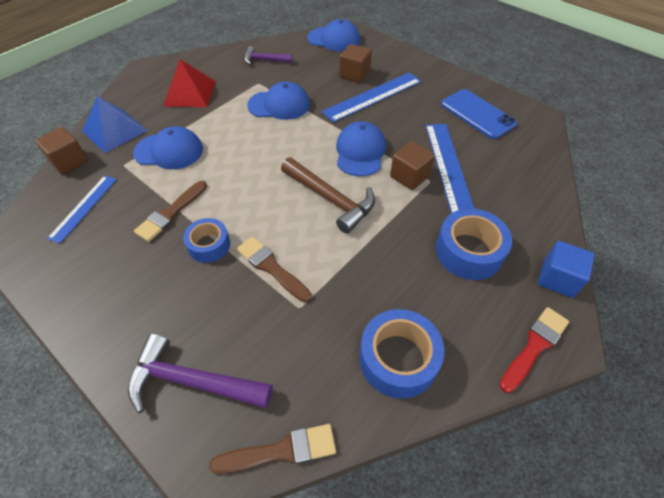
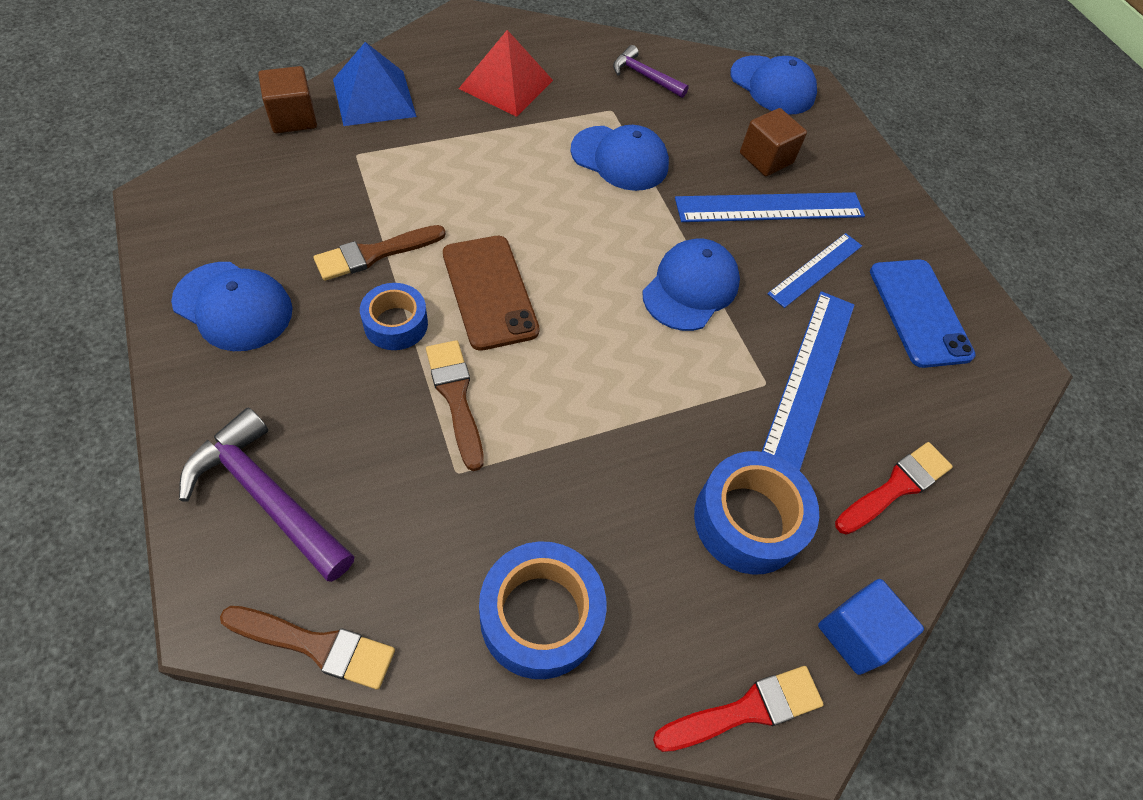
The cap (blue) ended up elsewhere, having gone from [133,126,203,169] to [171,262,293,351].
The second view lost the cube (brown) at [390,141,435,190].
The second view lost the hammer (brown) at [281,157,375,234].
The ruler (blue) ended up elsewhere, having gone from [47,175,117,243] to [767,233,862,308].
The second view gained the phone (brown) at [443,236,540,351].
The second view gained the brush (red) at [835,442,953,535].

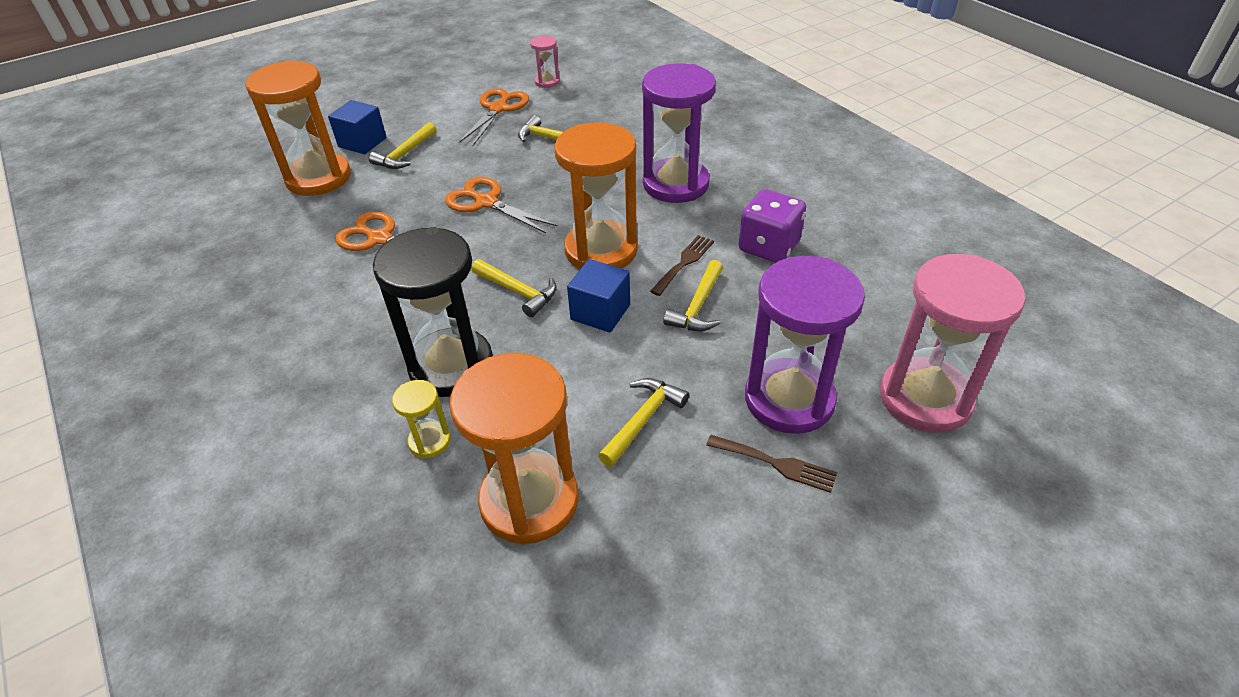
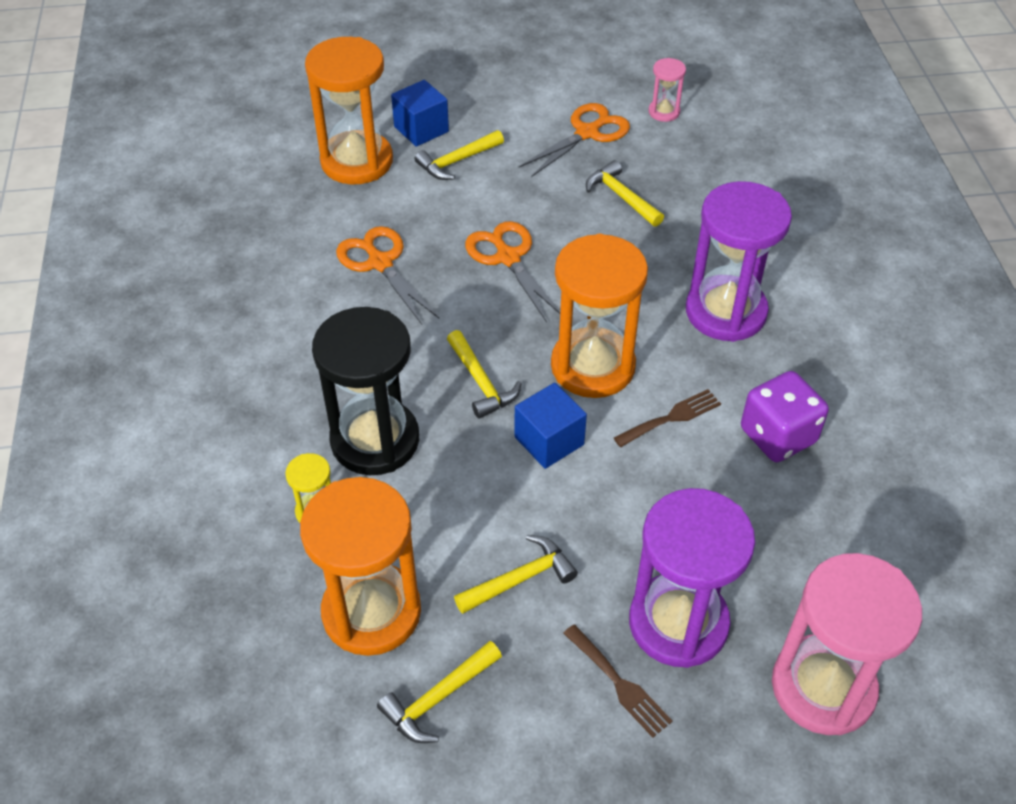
The hammer (yellow) ended up elsewhere, having gone from [663,260,723,331] to [377,641,502,743].

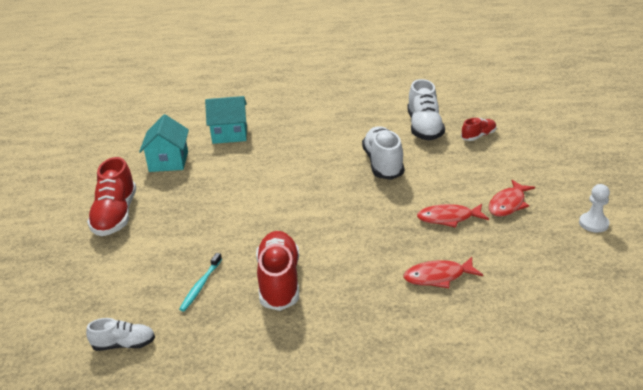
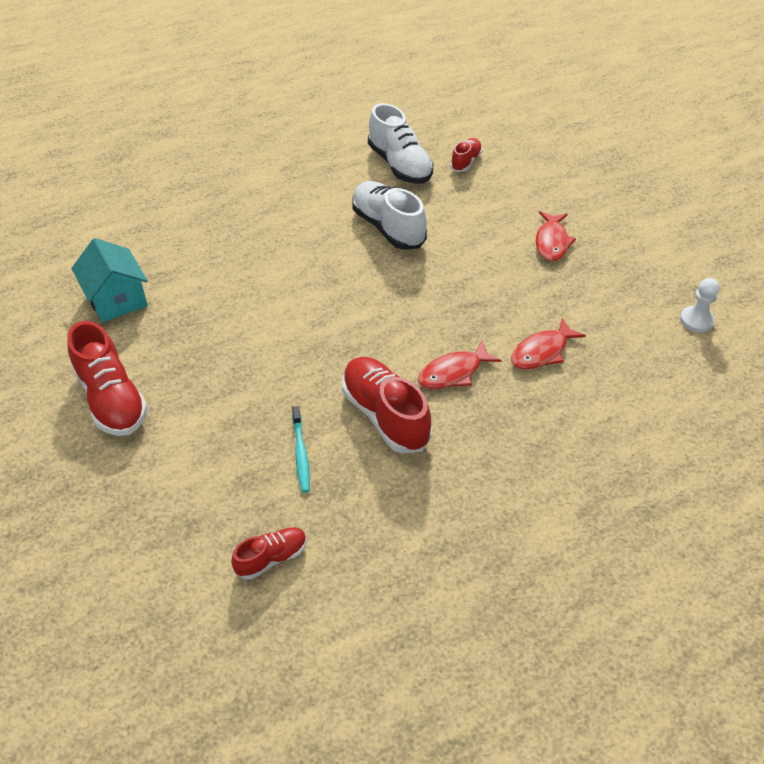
The second view lost the house (turquoise) at [205,96,247,144].
The pawn (white) ended up elsewhere, having gone from [579,184,610,232] to [680,278,720,333].
The fish (red) ended up elsewhere, having gone from [417,204,489,228] to [418,341,501,389].
What was the shoe (white) at [86,318,155,351] turned into the shoe (red) at [231,527,307,580].

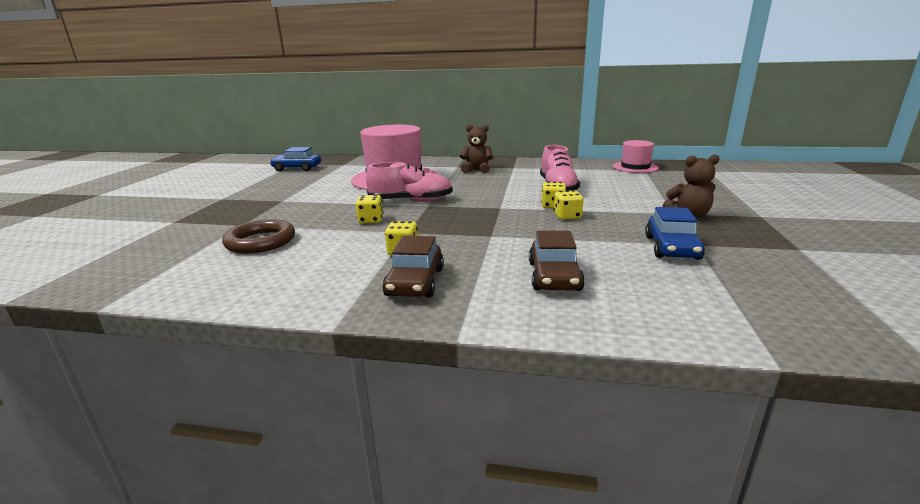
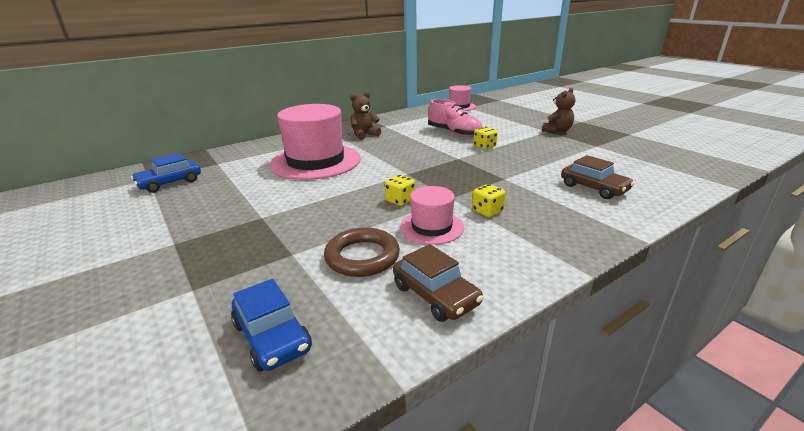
The second view lost the shoe (pink) at [366,162,453,202].
The second view lost the dice (yellow) at [554,190,584,220].
The car (blue) ended up elsewhere, having gone from [645,207,705,260] to [231,279,312,372].
The car (brown) ended up elsewhere, having gone from [382,236,444,298] to [393,244,483,322].
The second view gained the hat (pink) at [400,186,464,245].

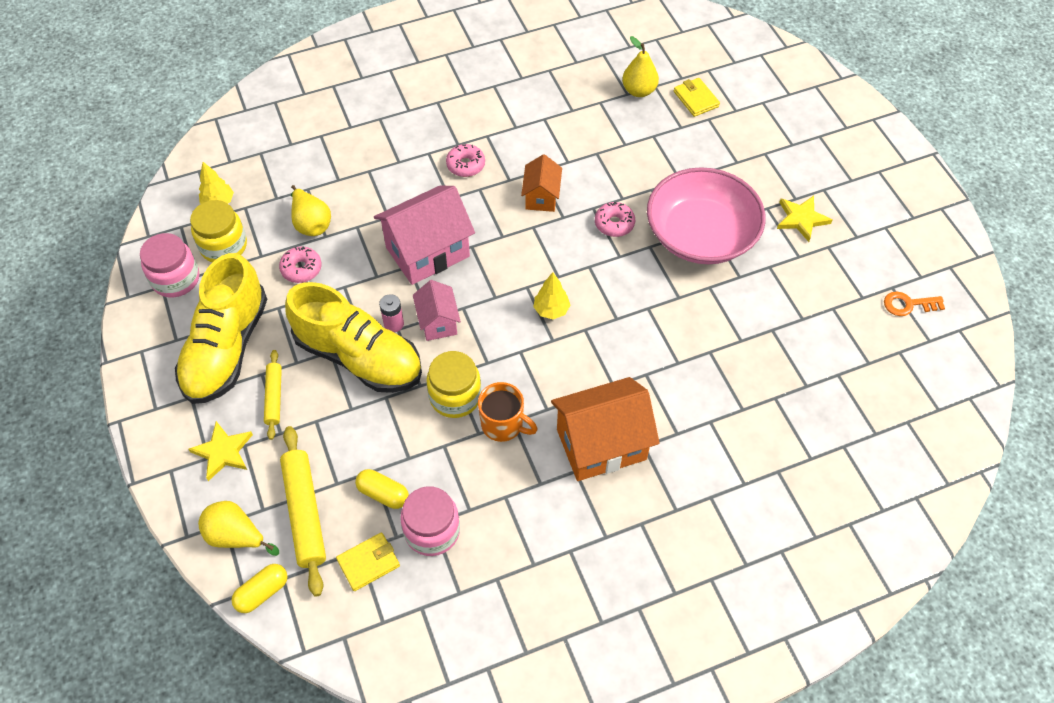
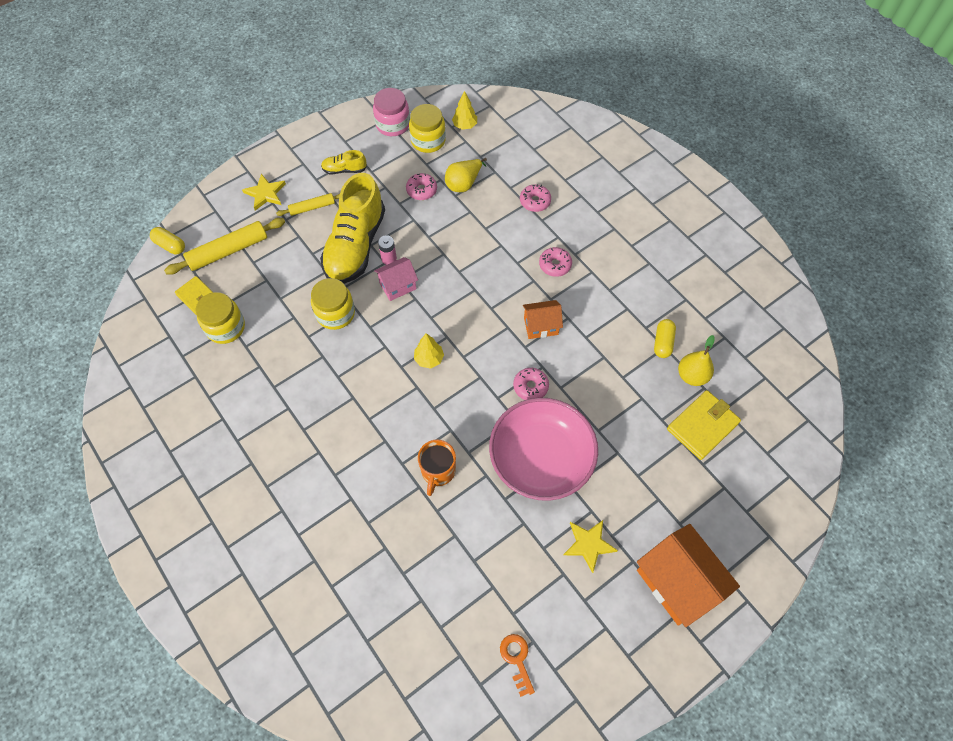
The size of the wallet (yellow) at [674,78,720,117] changed by a factor of 1.54.
The second view lost the house (pink) at [374,185,475,285].
The size of the shoe (yellow) at [175,253,267,404] changed by a factor of 0.44.
The house (orange) ended up elsewhere, having gone from [551,377,660,481] to [637,524,740,627].
The mug (orange) ended up elsewhere, having gone from [478,382,538,442] to [418,439,456,496].
The capsule (yellow) ended up elsewhere, having gone from [355,469,409,509] to [654,319,676,358].
What was the jar (pink) at [400,486,460,556] turned into the jar (yellow) at [195,292,245,344].
The second view lost the pear (yellow) at [198,501,279,556].
The second view gained the donut (pink) at [520,184,551,212].

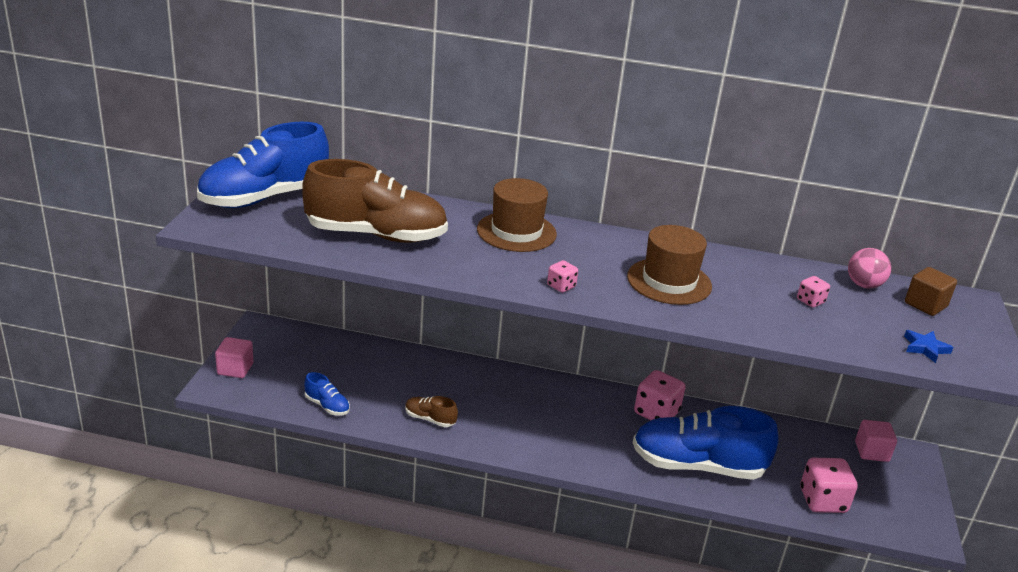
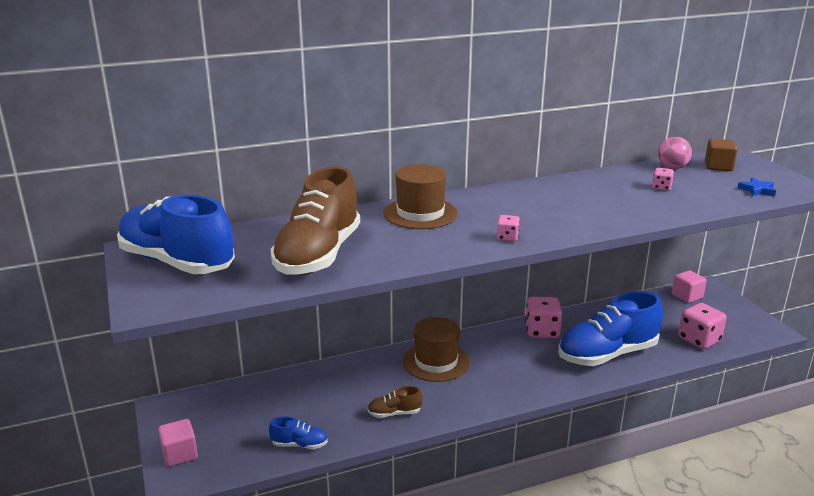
The shoe (blue) at [197,122,329,208] ended up facing another way, 105 degrees clockwise from before.
The shoe (brown) at [302,159,448,243] ended up facing another way, 135 degrees clockwise from before.
The hat (brown) ended up elsewhere, having gone from [627,225,712,305] to [403,317,470,382].

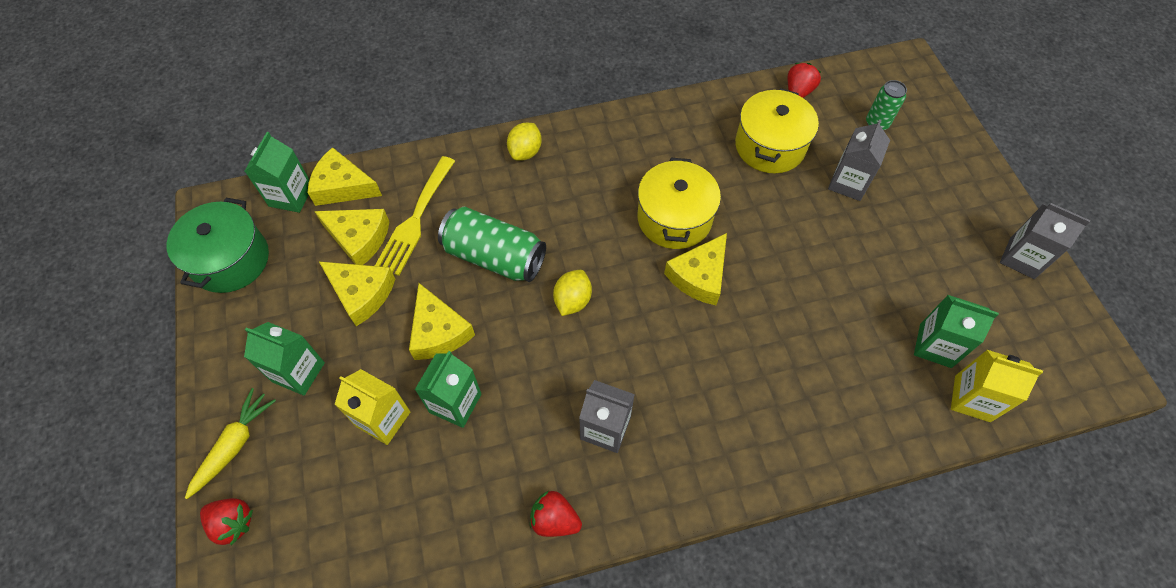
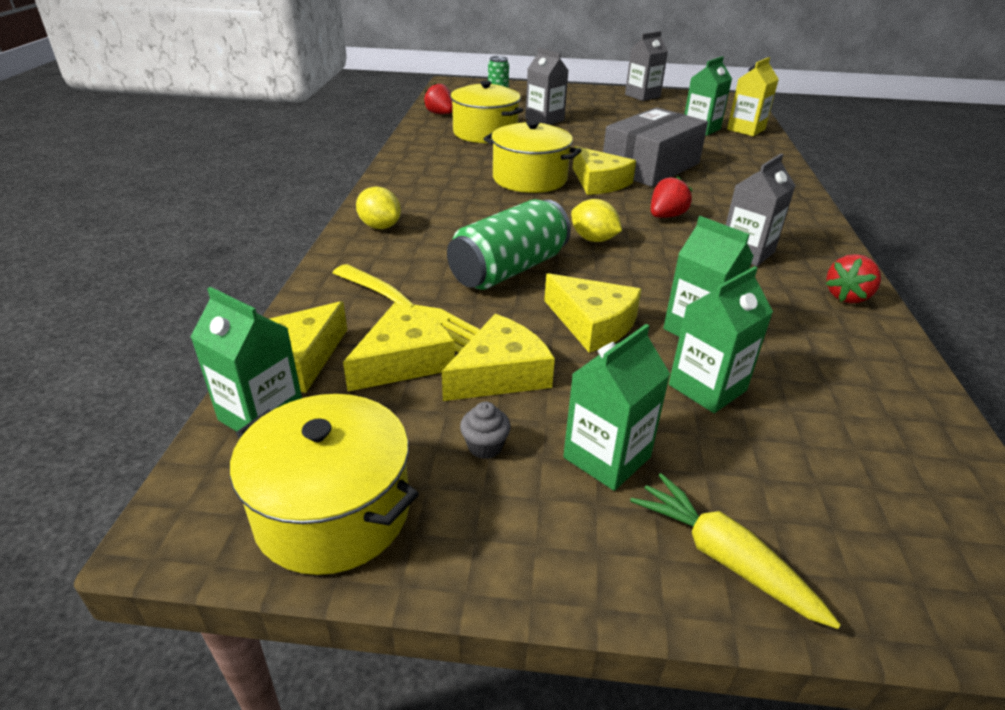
What was the pot (green) at [166,198,269,293] turned into the pot (yellow) at [230,394,419,575].
The cheese (yellow) at [409,283,475,360] ended up facing another way, 45 degrees clockwise from before.
What was the carton (yellow) at [334,369,411,445] turned into the carton (green) at [669,266,773,413].
The strawberry (red) ended up elsewhere, having gone from [200,498,253,545] to [651,177,692,218].
The second view gained the box (grey) at [603,107,708,187].
The second view gained the cupcake (grey) at [460,402,511,459].

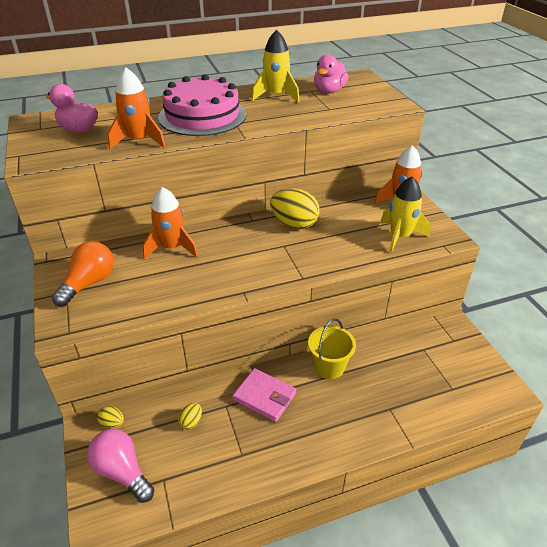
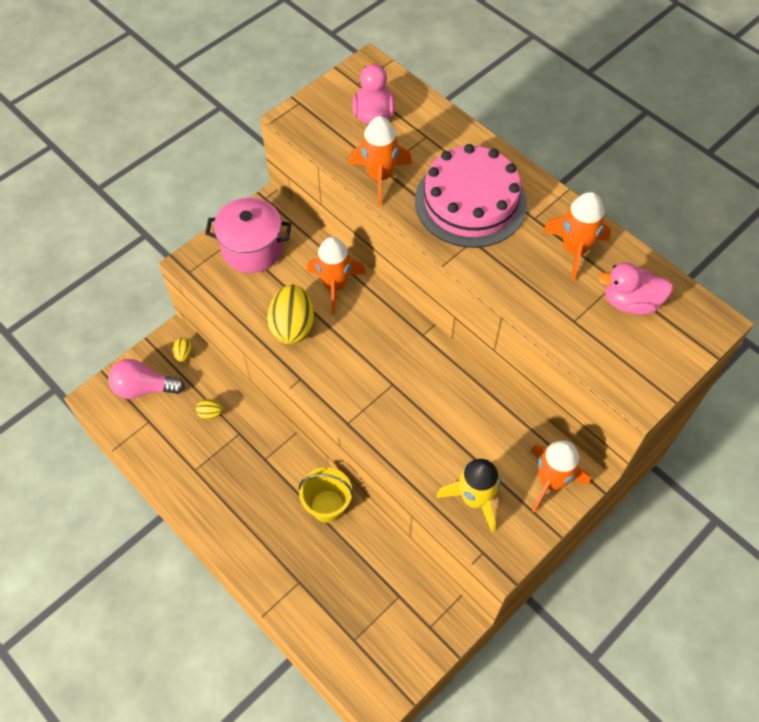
What was the rocket (yellow) at [252,30,300,102] turned into the rocket (orange) at [543,192,611,281].
The egg (yellow) ended up elsewhere, having gone from [270,188,319,229] to [267,285,314,344].
Where the light bulb (orange) stood at [52,241,114,306], the pot (pink) came to stand at [205,197,291,273].
The second view lost the wallet (pink) at [232,368,297,422].
The light bulb (pink) at [87,429,154,503] ended up facing another way, 105 degrees counterclockwise from before.

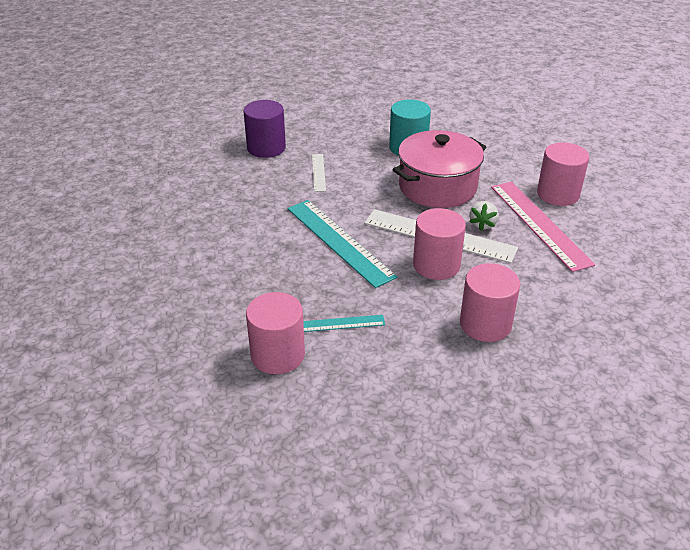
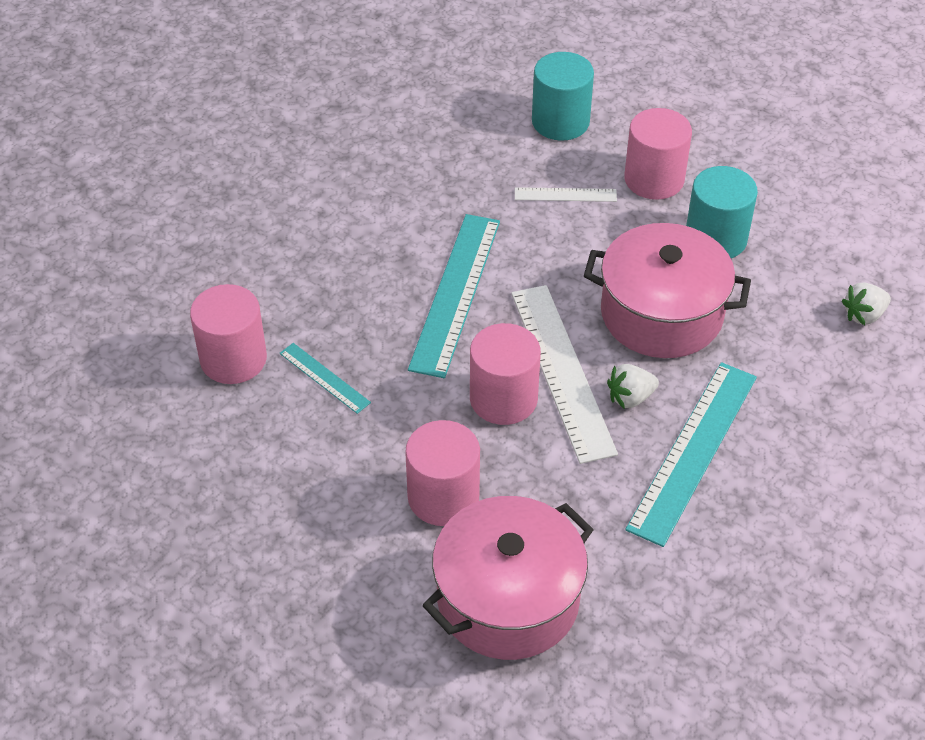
What was the cylinder (purple) at [243,100,286,158] turned into the cylinder (turquoise) at [532,52,594,141].
The cylinder (pink) ended up elsewhere, having gone from [537,142,589,206] to [624,108,692,200].
The ruler (white) at [312,154,326,192] ended up facing another way, 45 degrees clockwise from before.
What was the ruler (pink) at [491,182,595,272] turned into the ruler (turquoise) at [625,362,757,547].
The second view gained the strawberry (white) at [842,282,891,325].
The second view gained the pot (pink) at [422,496,594,660].

